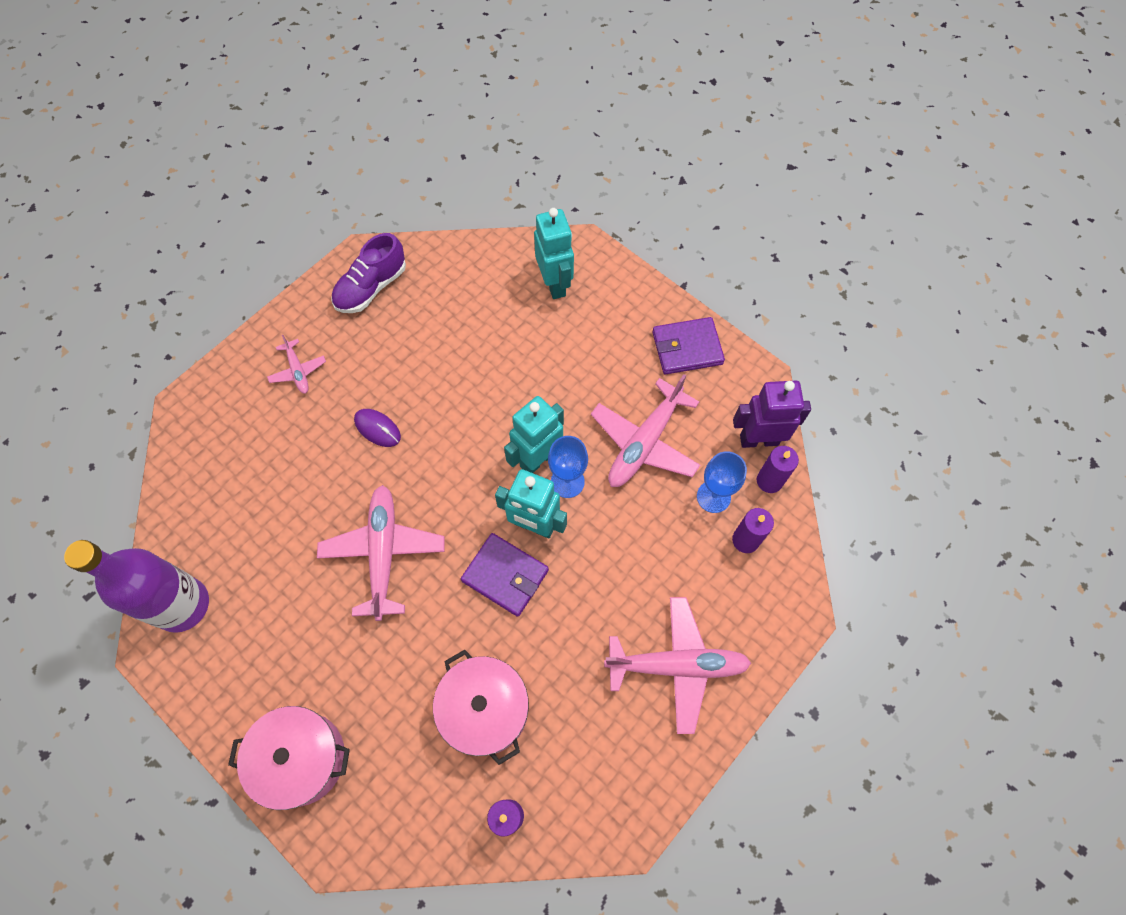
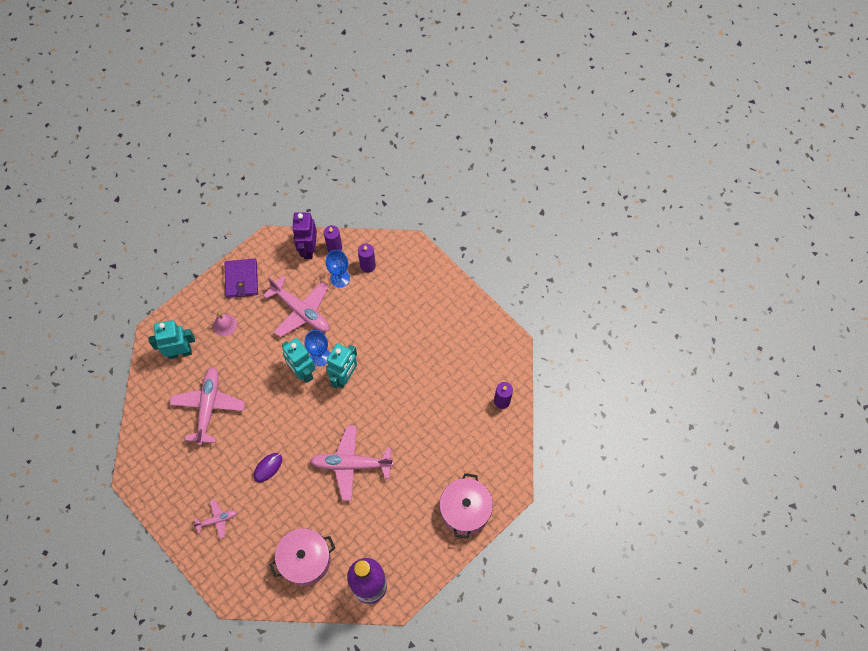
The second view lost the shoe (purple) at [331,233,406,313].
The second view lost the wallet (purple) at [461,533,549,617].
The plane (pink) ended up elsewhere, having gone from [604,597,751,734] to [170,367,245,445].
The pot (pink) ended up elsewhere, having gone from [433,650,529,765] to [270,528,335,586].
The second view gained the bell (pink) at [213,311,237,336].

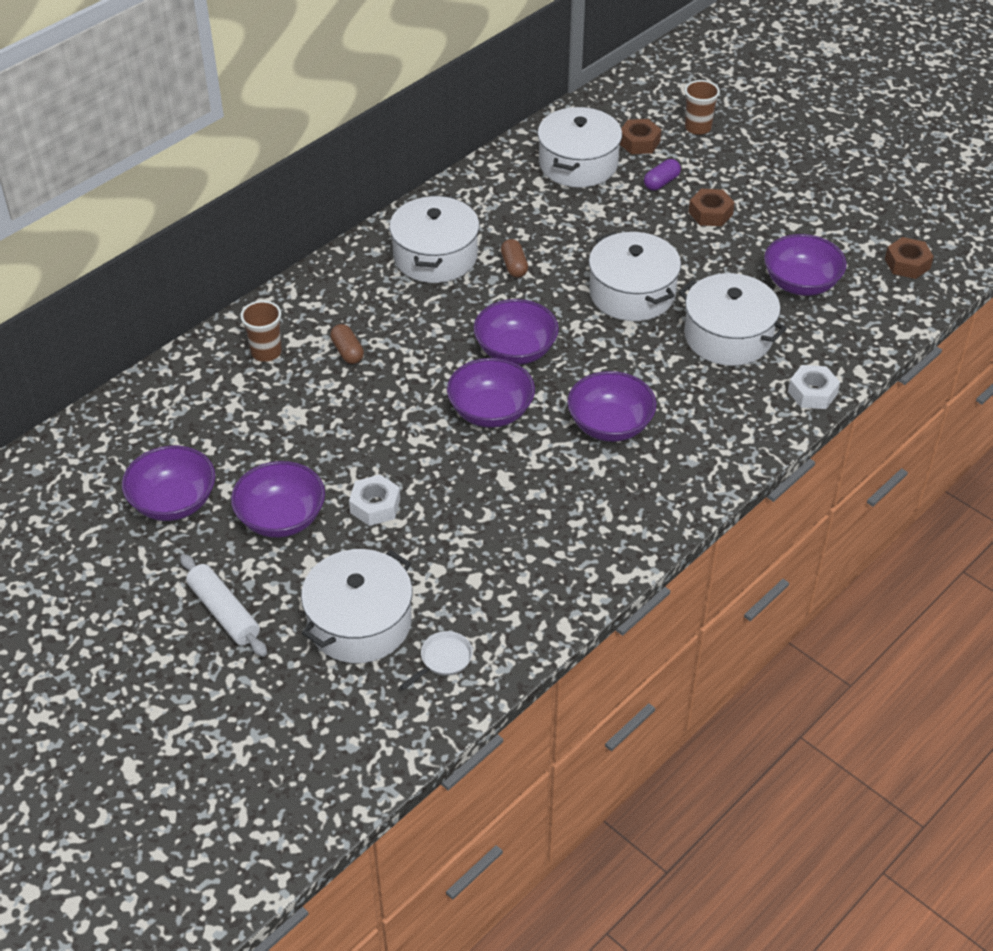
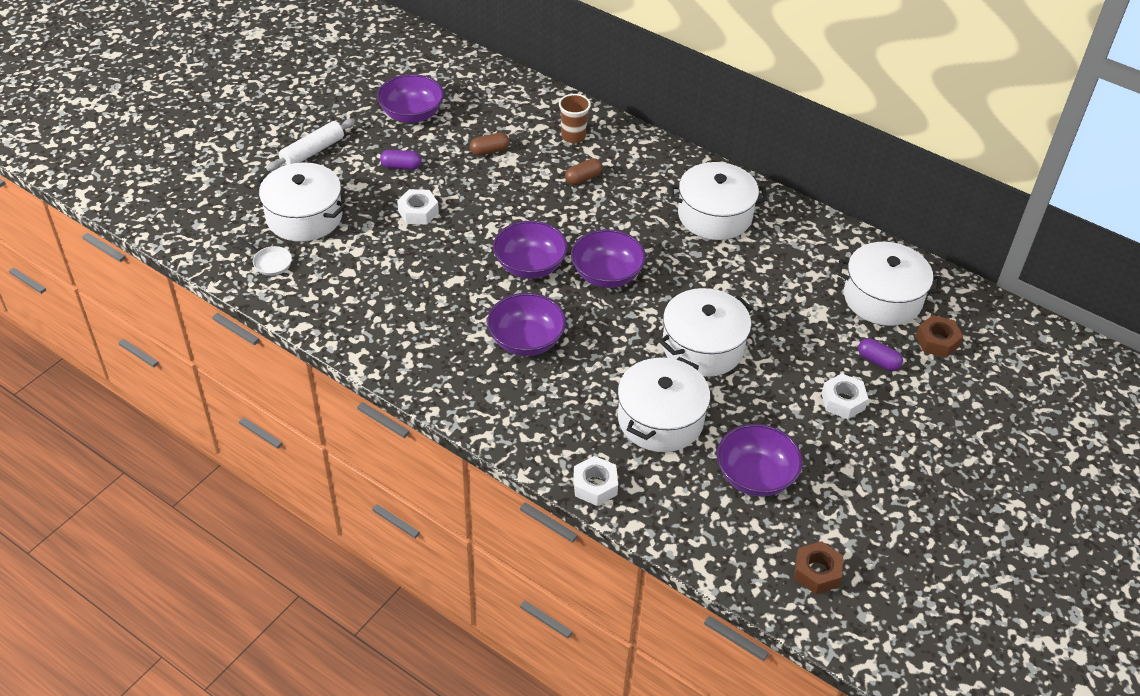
The second view lost the cup (brown) at [685,80,720,135].
What was the nut (brown) at [689,189,735,226] turned into the nut (white) at [821,373,868,419].
The capsule (brown) ended up elsewhere, having gone from [501,239,528,278] to [470,132,510,156].
Where the bowl (purple) stood at [231,461,325,538], the capsule (purple) came to stand at [380,150,422,170].

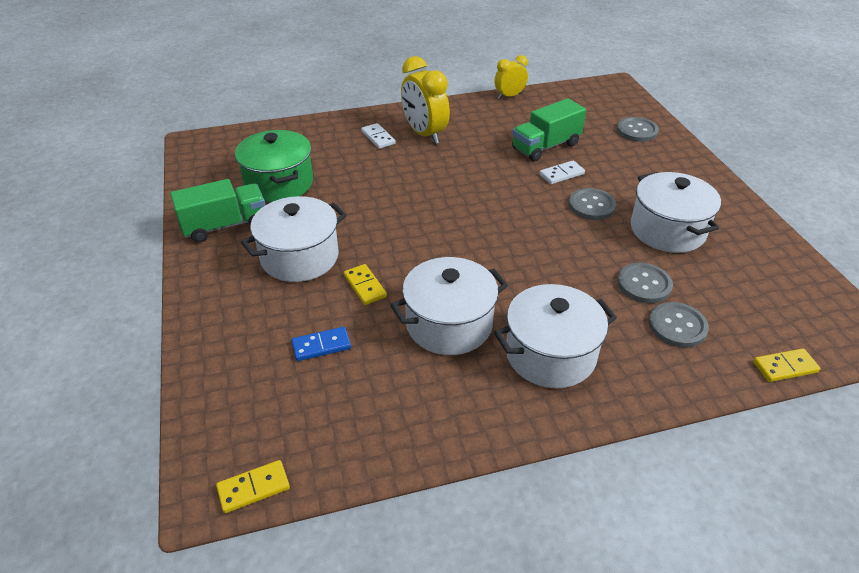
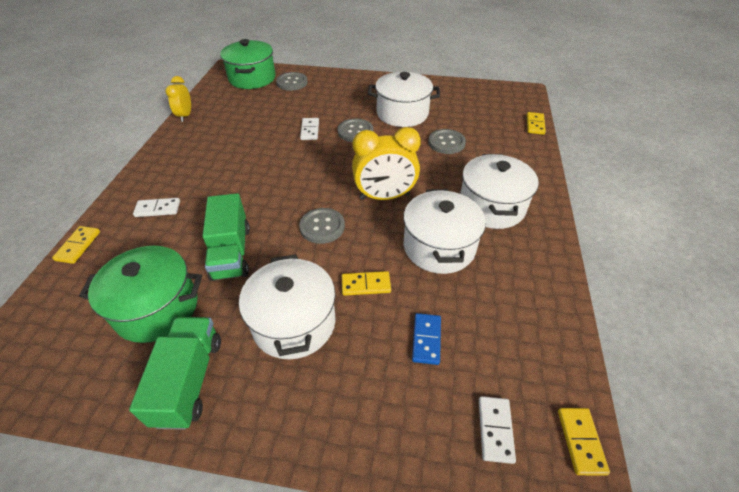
The clock (yellow) ended up elsewhere, having gone from [401,56,450,144] to [352,127,421,200].
The truck (green) ended up elsewhere, having gone from [512,98,586,162] to [202,193,250,281].
The button (grey) ended up elsewhere, having gone from [649,302,709,348] to [299,208,345,244].
The second view gained the pot (green) at [220,39,275,89].
The second view gained the domino (yellow) at [52,226,100,264].
The second view gained the domino (white) at [479,396,516,464].

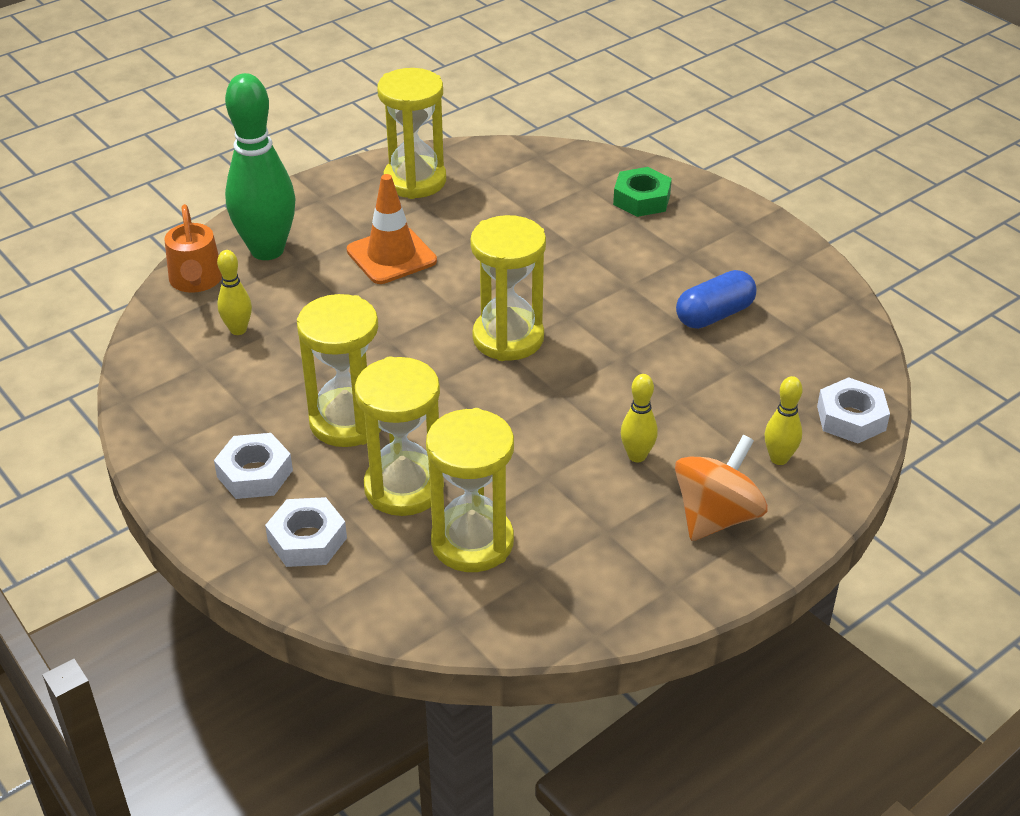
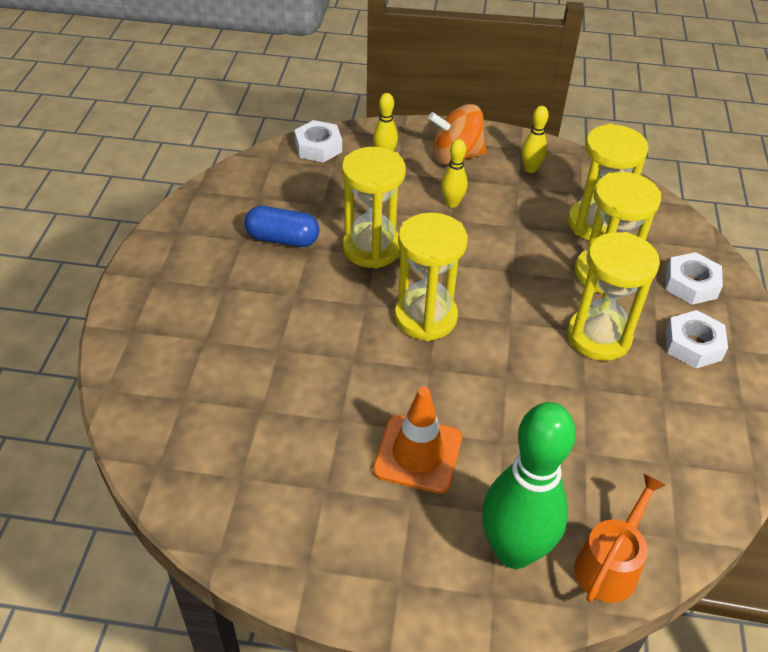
The hourglass (yellow) ended up elsewhere, having gone from [377,68,446,199] to [342,147,406,269].
The second view lost the nut (green) at [613,167,672,217].
The bowling pin (yellow) ended up elsewhere, having gone from [217,250,252,335] to [522,106,549,173].

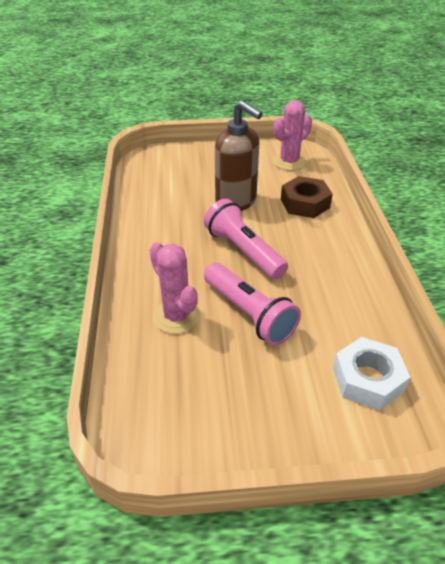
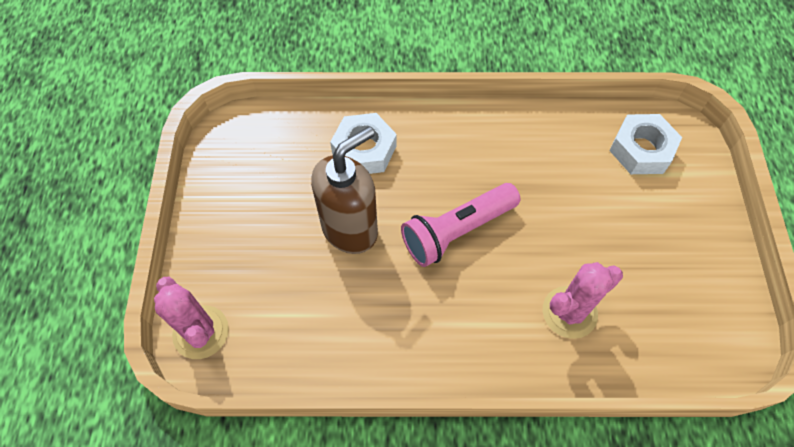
The cactus (pink) ended up elsewhere, having gone from [273,100,312,171] to [154,277,229,359].
What was the nut (brown) at [281,176,333,218] turned into the nut (white) at [330,113,397,174].
The second view lost the flashlight (pink) at [204,263,301,346].

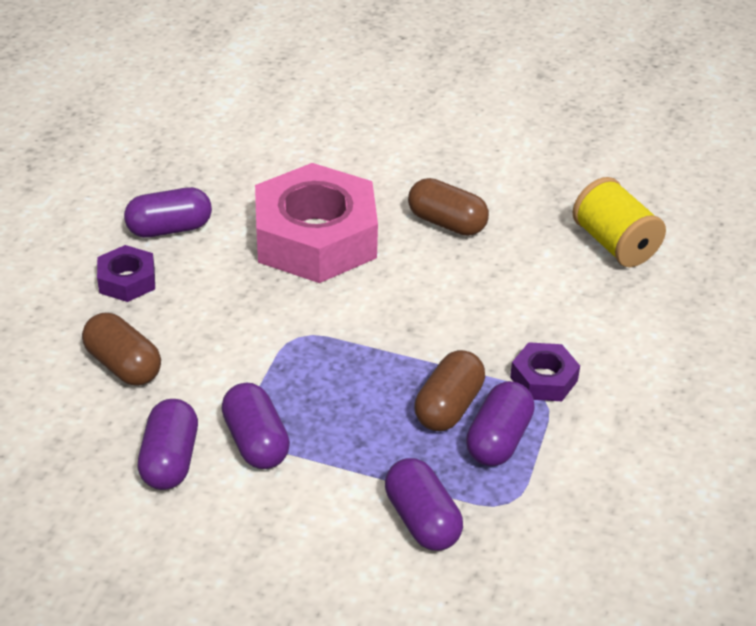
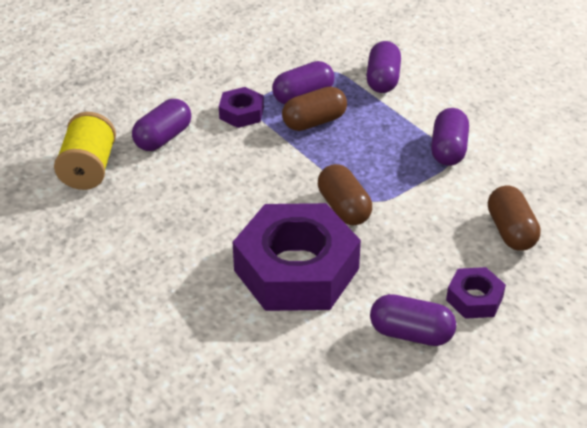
What was the nut (pink) at [255,163,378,283] turned into the nut (purple) at [233,203,361,311].
The capsule (brown) ended up elsewhere, having gone from [408,178,489,236] to [318,164,372,225].
The capsule (purple) ended up elsewhere, having gone from [137,399,198,490] to [132,99,191,151].

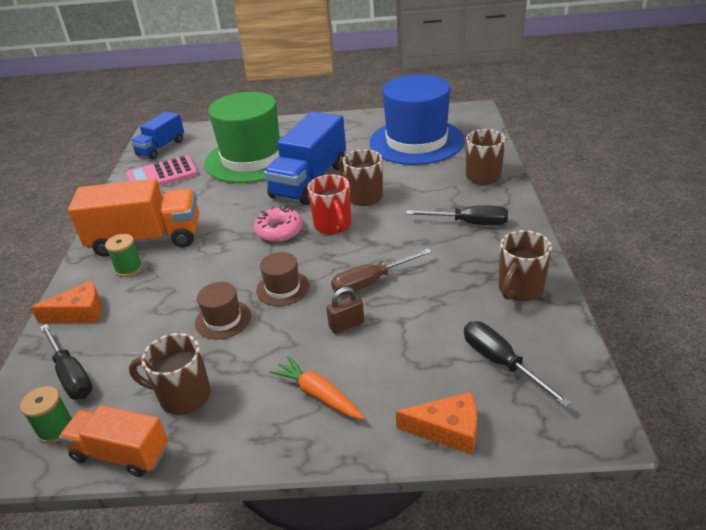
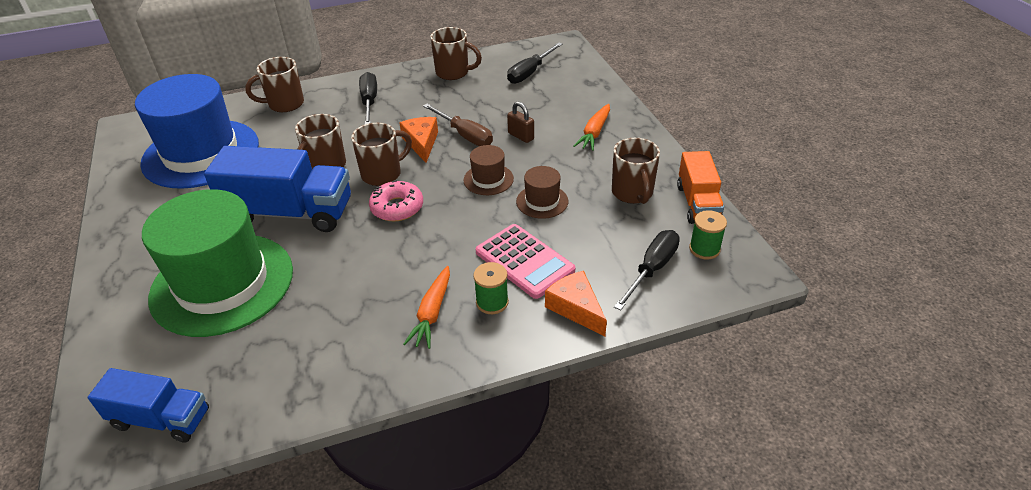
The calculator (pink) ended up elsewhere, having gone from [126,155,198,186] to [475,224,575,299].
What was the mug (red) at [307,174,351,234] turned into the mug (brown) at [351,123,412,186].
Where the truck (orange) stood at [68,179,199,257], the carrot (orange) came to stand at [403,266,450,349].
The cheese (orange) ended up elsewhere, having gone from [396,392,477,454] to [399,117,438,163].

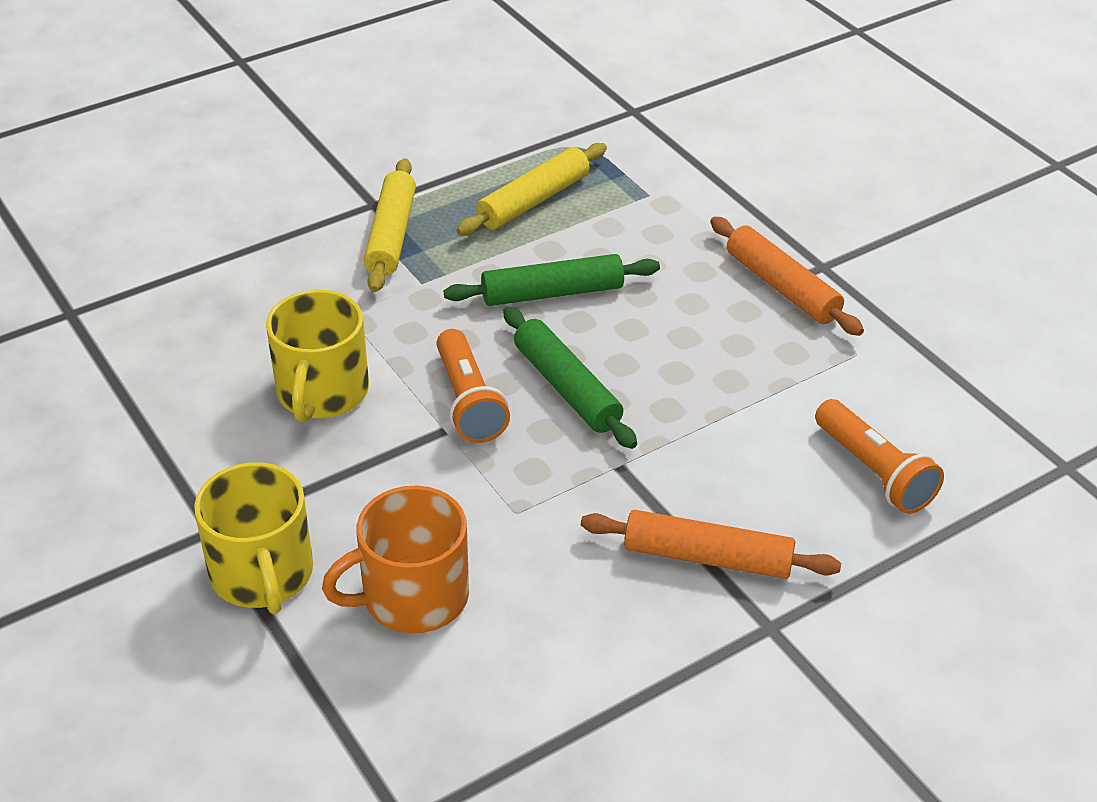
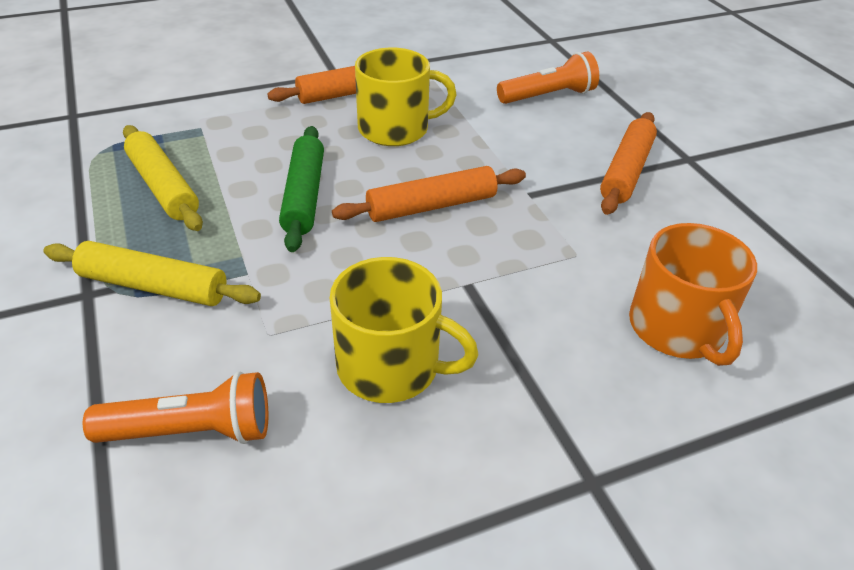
What was the rolling pin (green) at [503,306,637,449] turned into the rolling pin (orange) at [332,166,526,222].
The flashlight (orange) ended up elsewhere, having gone from [436,329,510,443] to [83,371,268,444].
The mug (yellow) ended up elsewhere, having gone from [194,462,313,614] to [355,48,457,146].

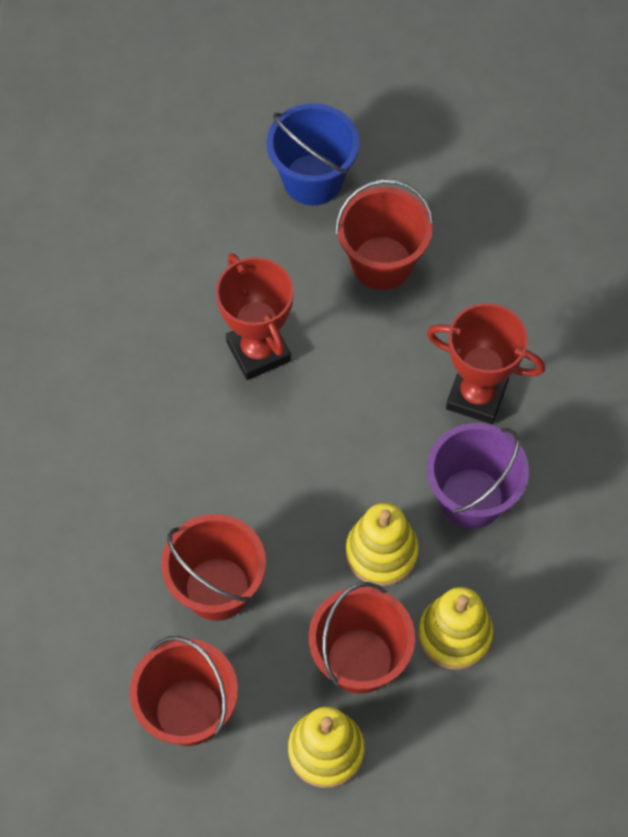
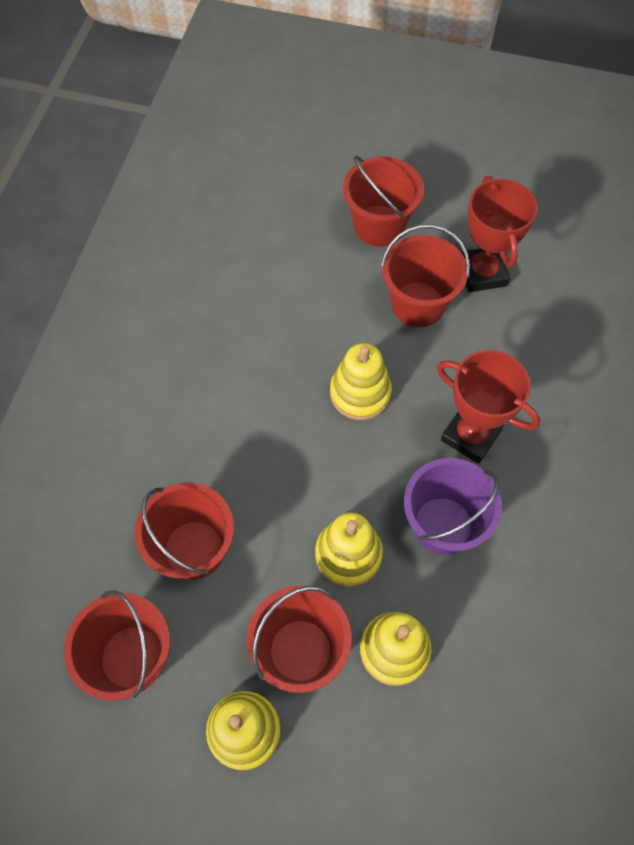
What was the bucket (blue) at [266,103,360,205] turned into the bucket (red) at [343,156,424,247].
The trophy (red) ended up elsewhere, having gone from [216,253,294,380] to [461,176,538,292].
The second view gained the stacking toy (yellow) at [330,343,392,420].

